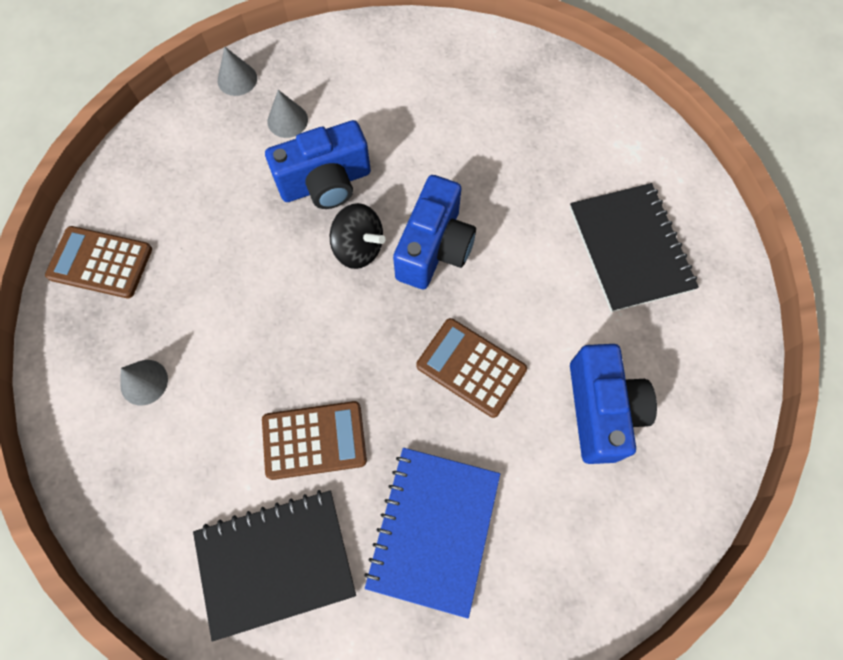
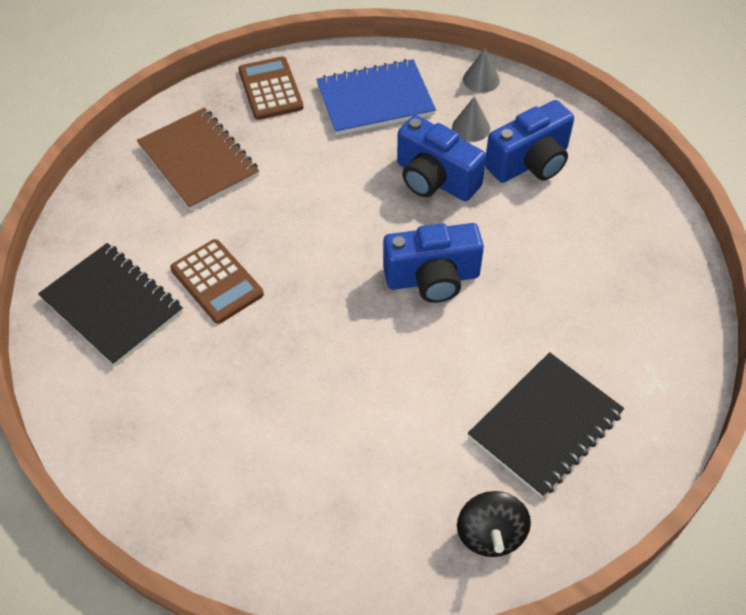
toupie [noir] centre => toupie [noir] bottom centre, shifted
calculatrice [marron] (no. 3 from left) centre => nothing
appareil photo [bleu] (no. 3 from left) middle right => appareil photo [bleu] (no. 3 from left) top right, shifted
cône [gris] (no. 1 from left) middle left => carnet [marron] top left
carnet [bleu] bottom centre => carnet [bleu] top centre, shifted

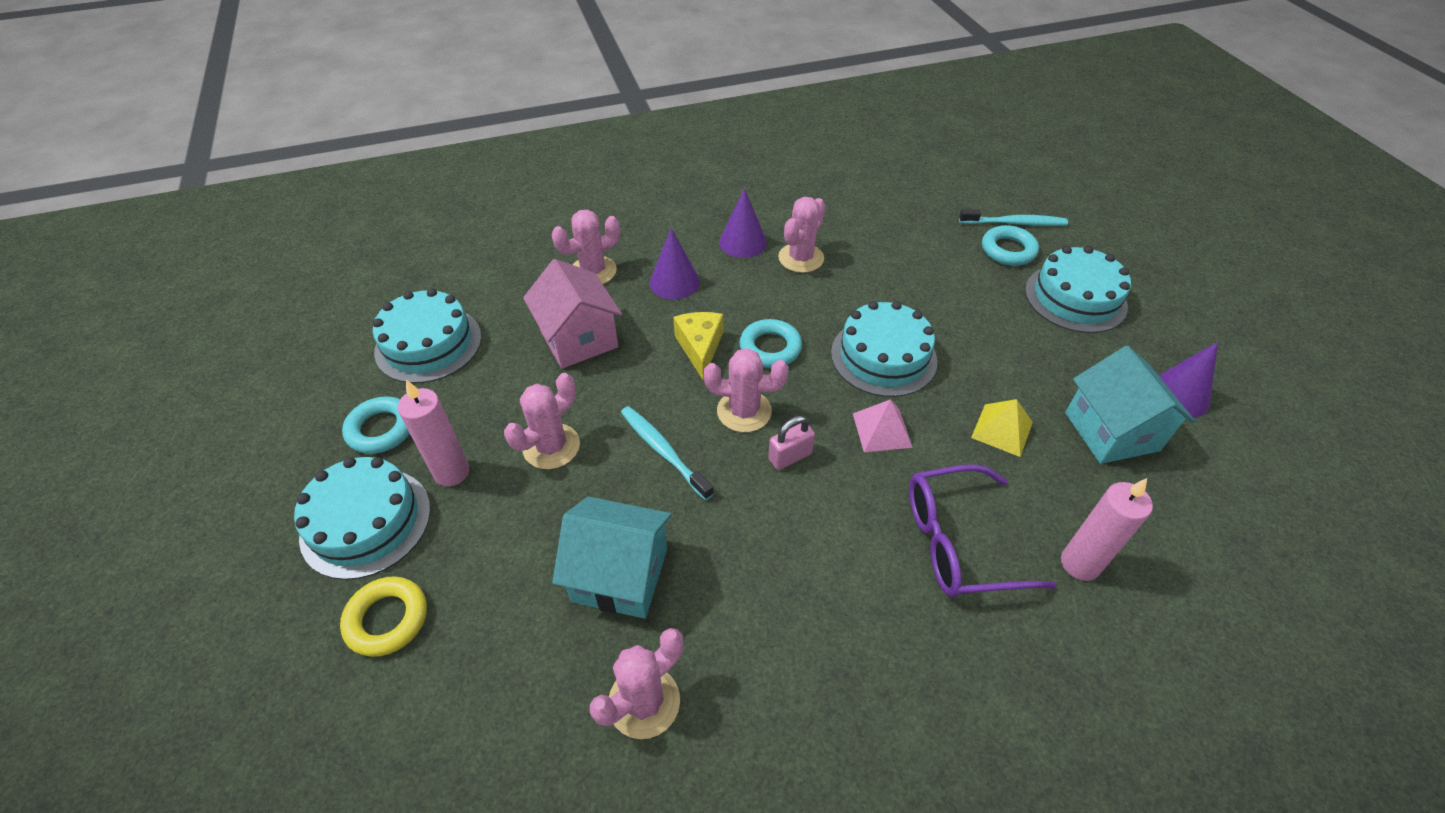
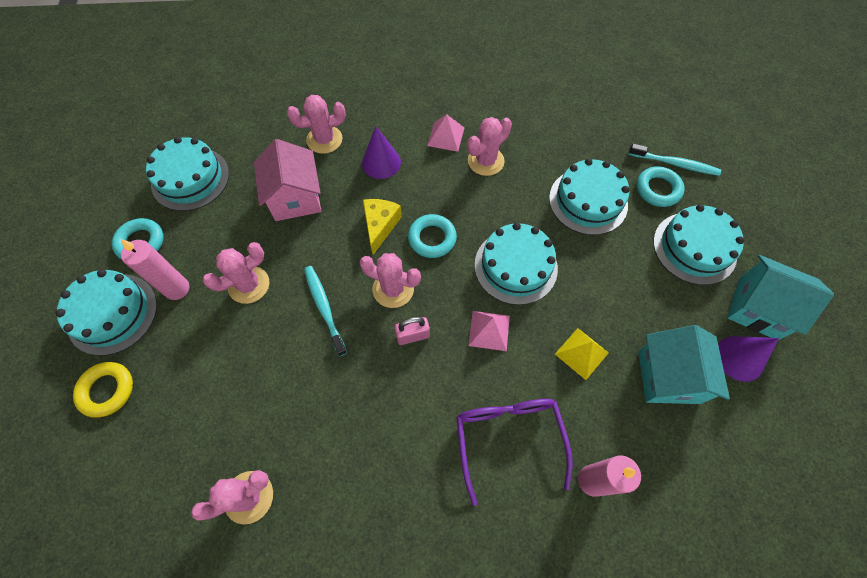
cône [violet] (no. 2 from left) top centre => pyramide [rose] (no. 1 from left) top centre
lunettes [violet] middle right => lunettes [violet] bottom centre, 75 degrees clockwise
maison [turquoise] (no. 1 from left in the first image) bottom centre => maison [turquoise] (no. 2 from left) middle right, shifted
nothing => gâteau [turquoise] (no. 4 from left) middle right

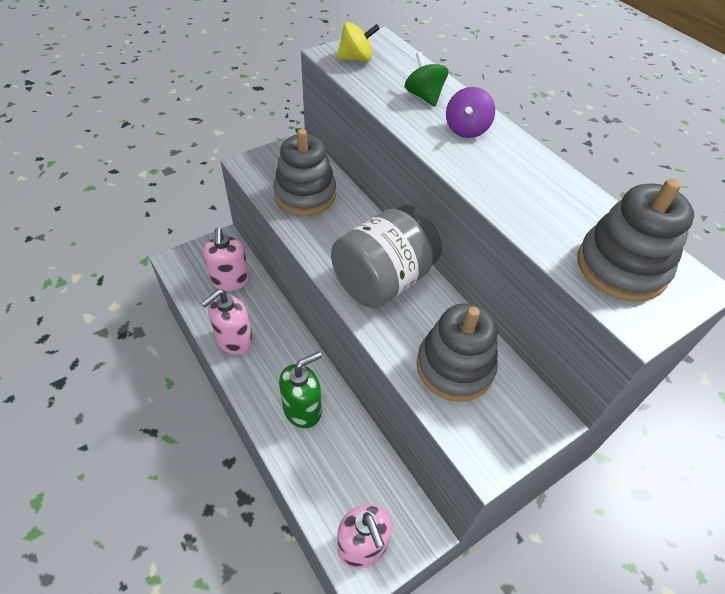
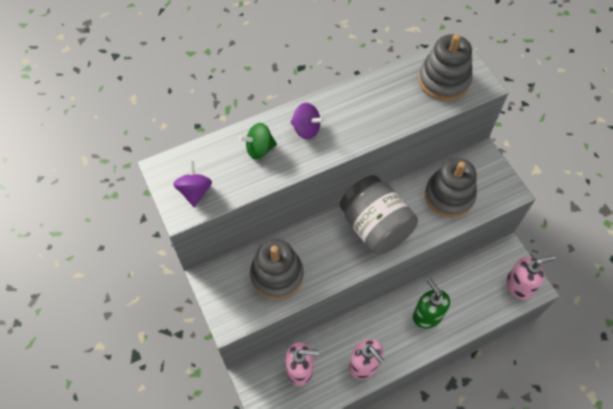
toupie [jaune] top centre => toupie [violet] (no. 1 from left) middle left

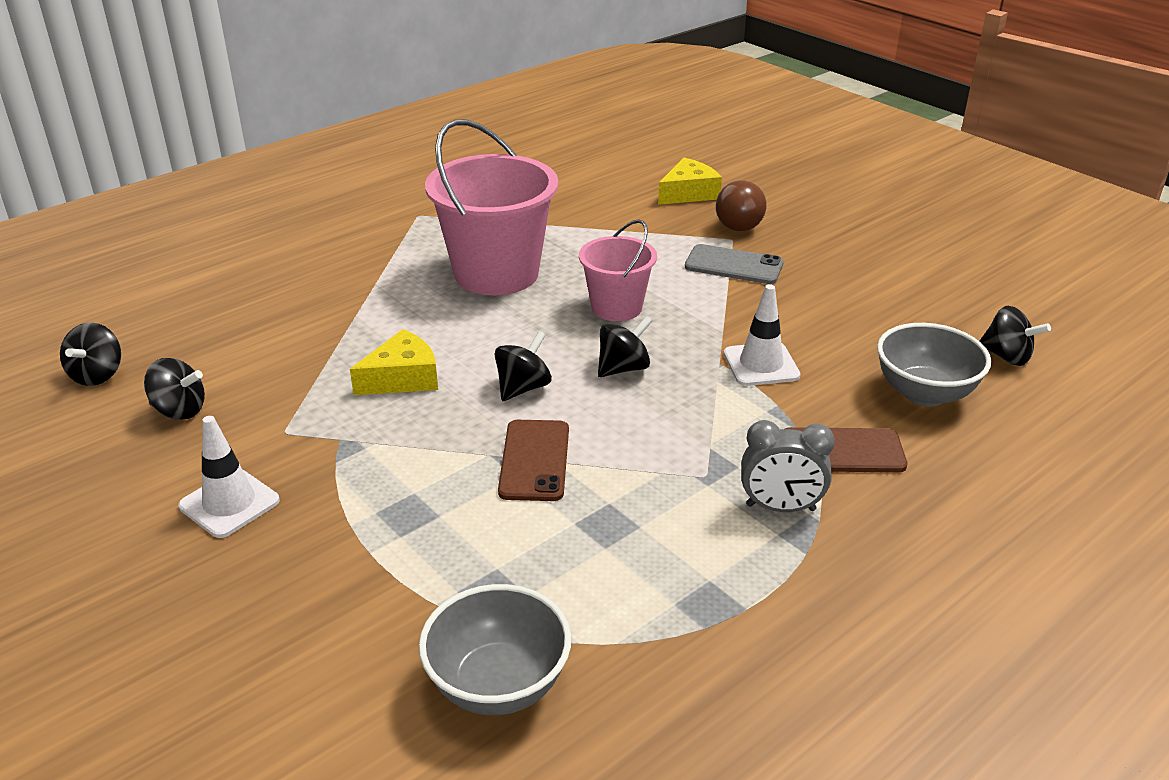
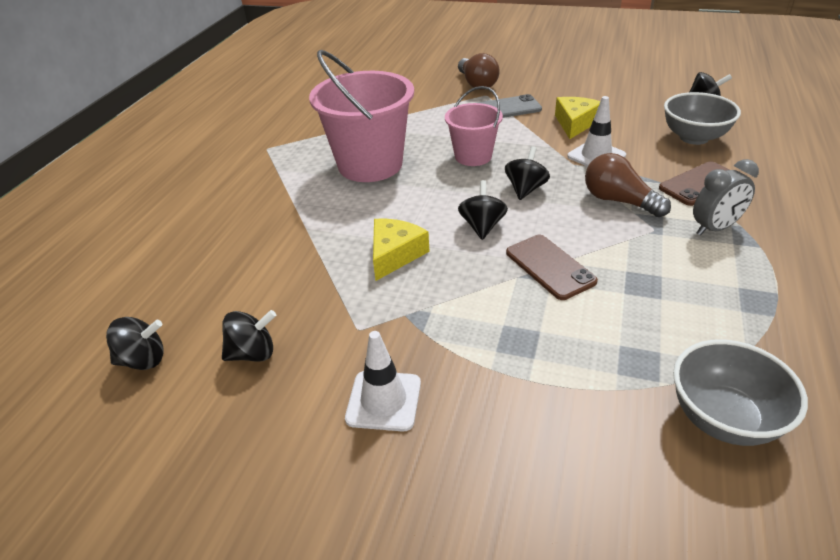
fromage [jaune] (no. 2 from left) top centre => fromage [jaune] (no. 2 from left) top right, shifted
toupie [noir] (no. 1 from left) middle left, 75 degrees counterclockwise
nothing => ampoule [marron] (no. 2 from left) top right

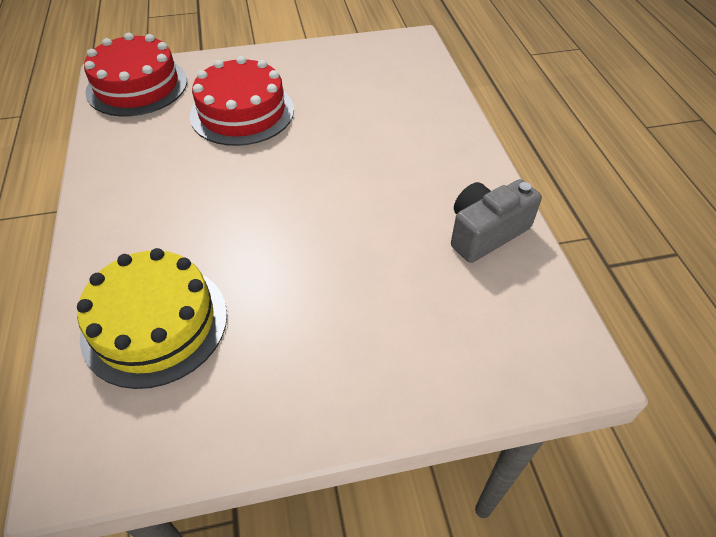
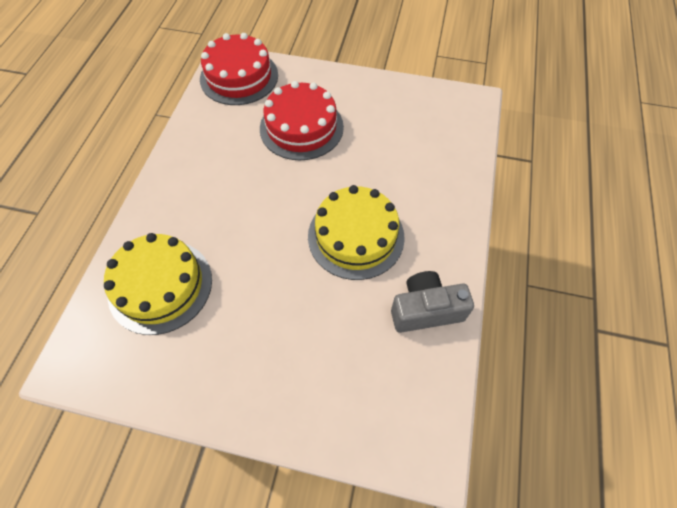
nothing => gâteau [jaune] (no. 2 from left) centre

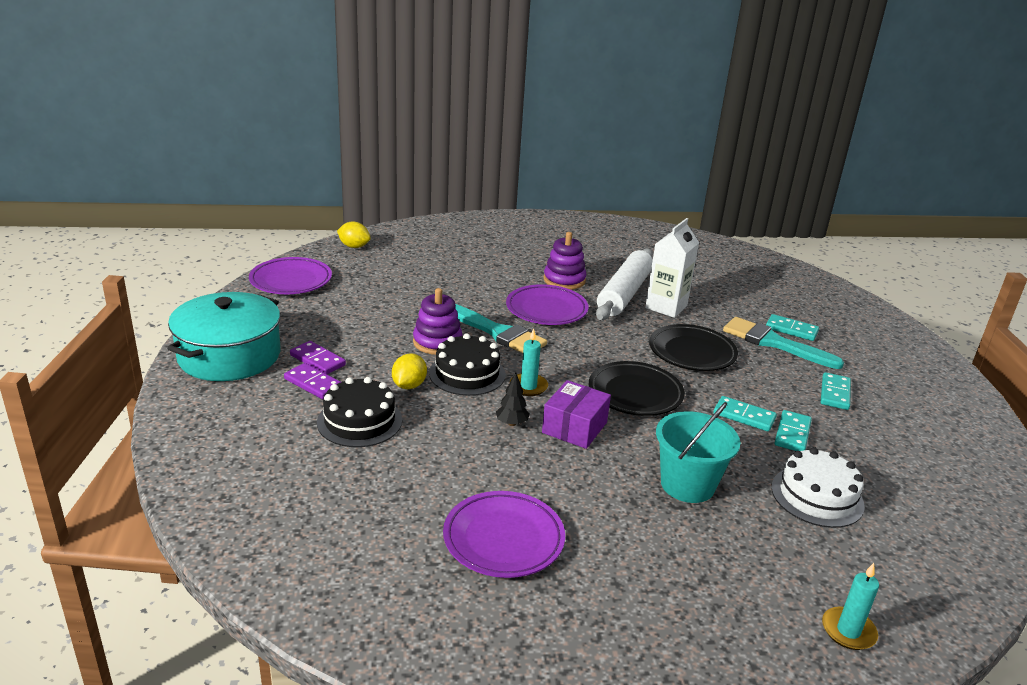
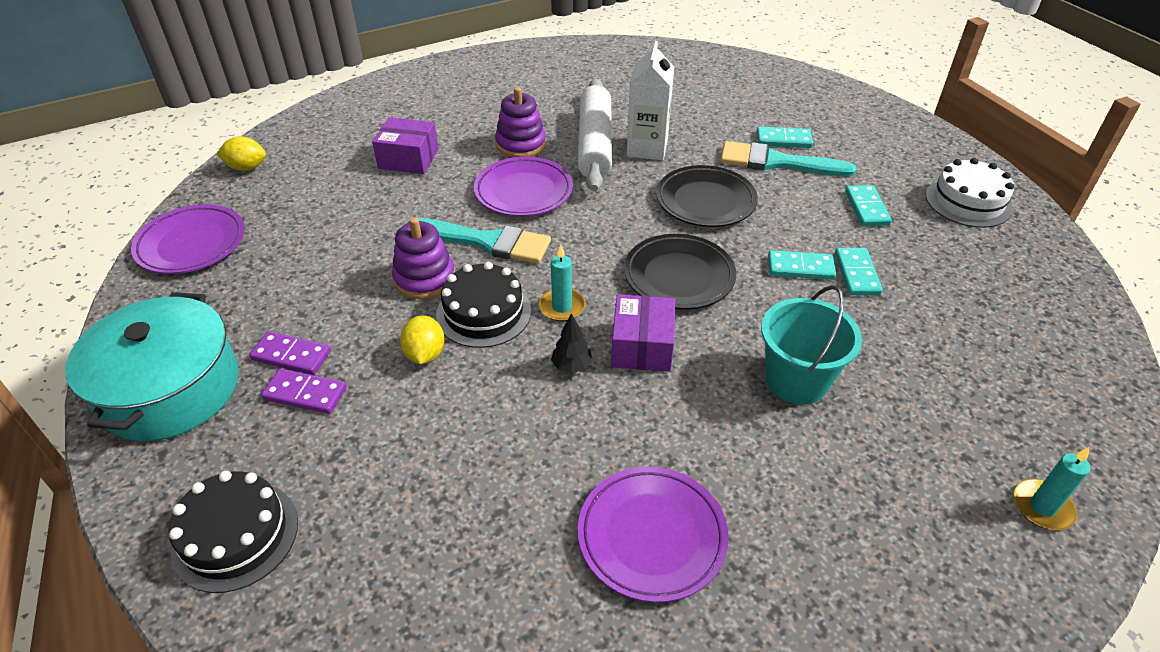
gâteau [noir] (no. 1 from left) centre => gâteau [noir] (no. 1 from left) bottom left, shifted
gâteau [blanc] bottom right => gâteau [blanc] top right, shifted
nothing => boîte [violet] (no. 1 from left) top centre

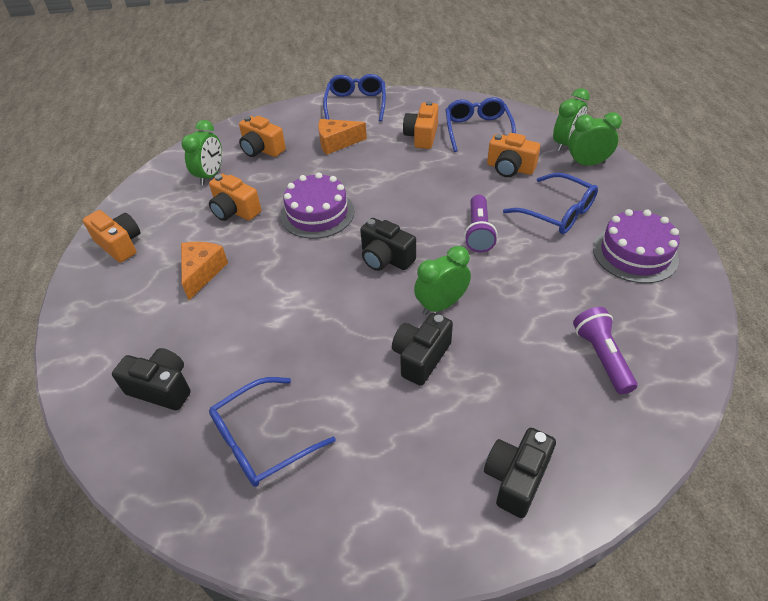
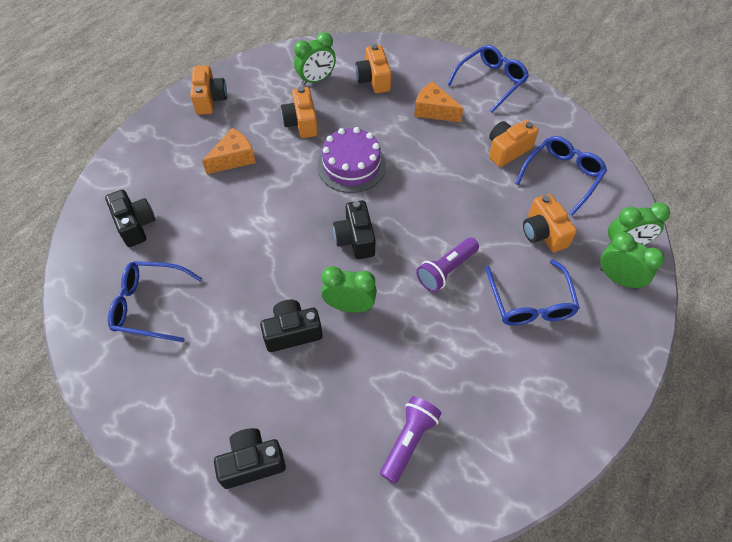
gâteau [violet] (no. 2 from left) middle right => nothing

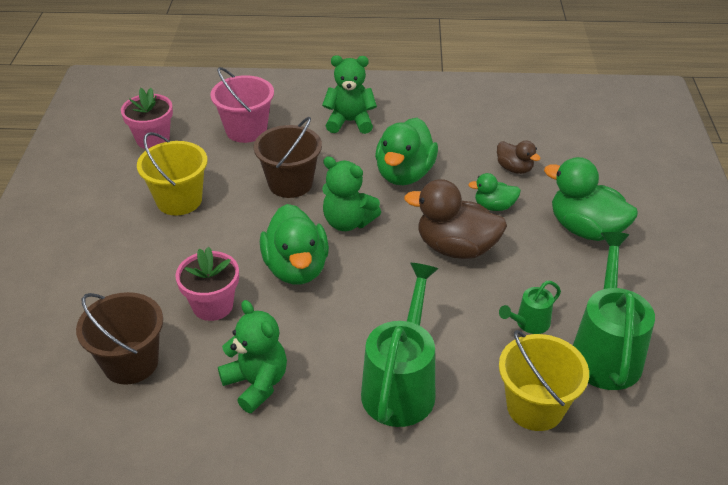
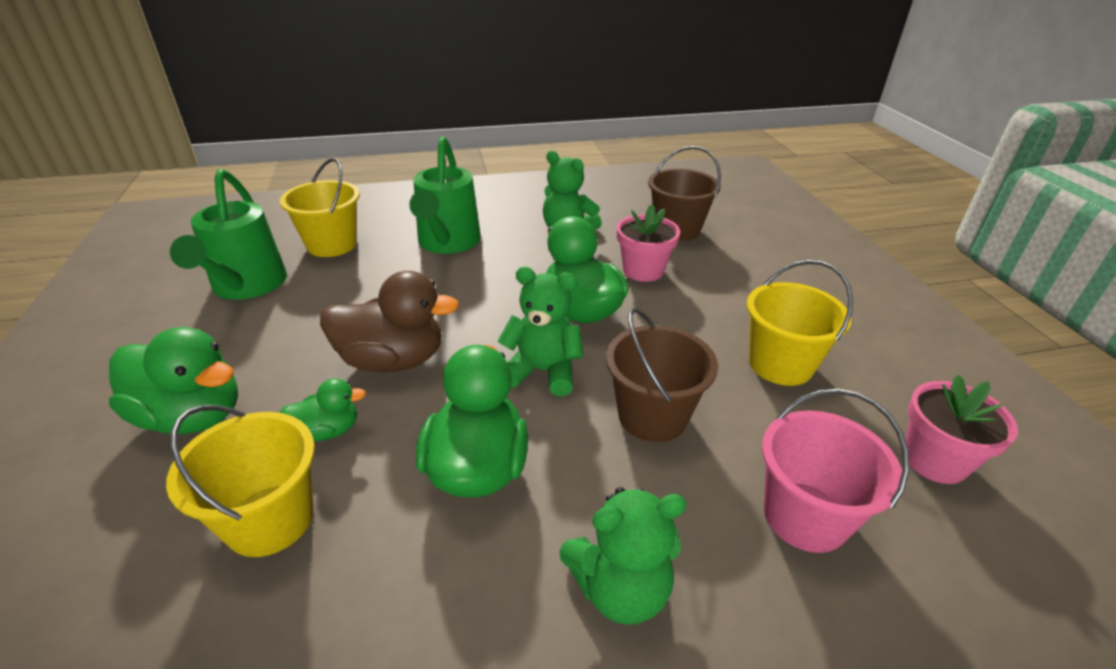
canard [marron] (no. 2 from left) top right => seau [jaune] (no. 1 from left) bottom left
arrosoir [vert] (no. 2 from left) middle right => nothing

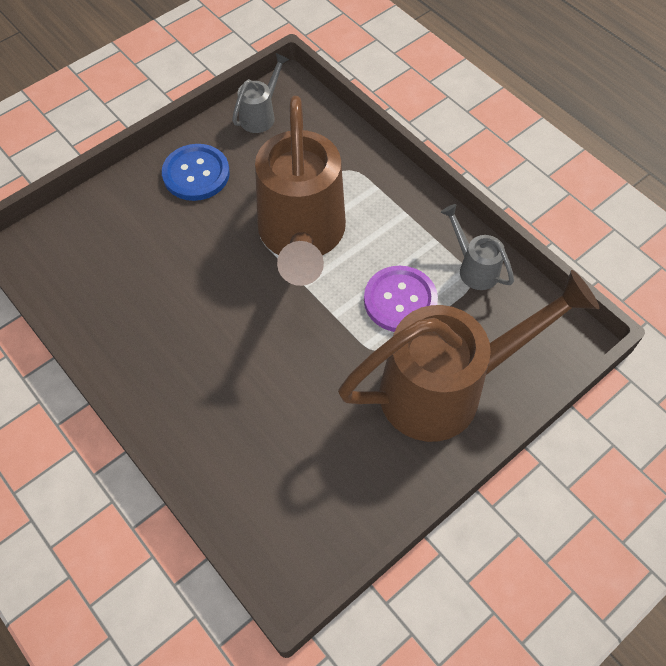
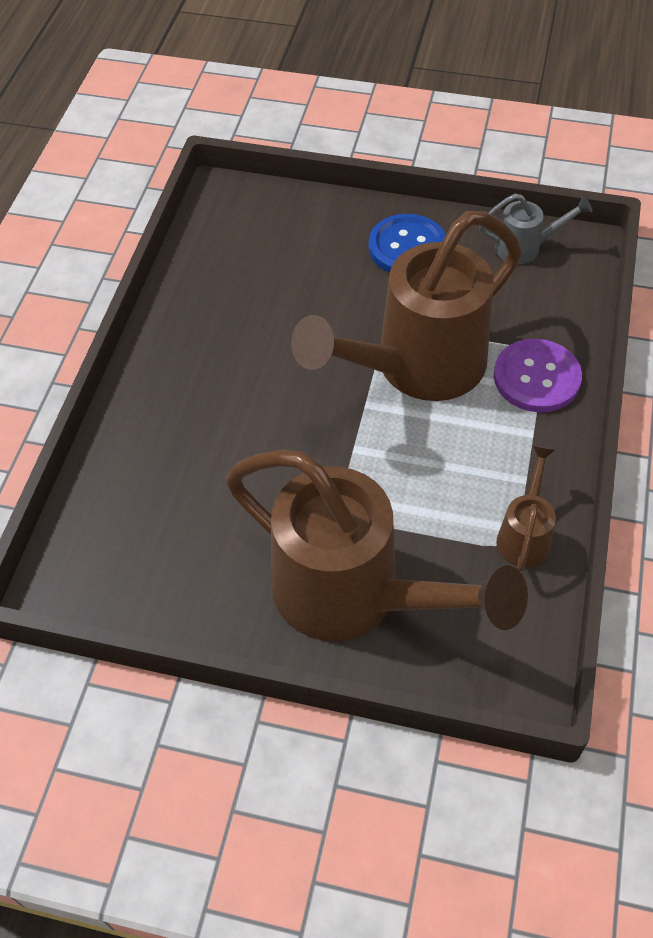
arrosoir [gris] (no. 2 from left) middle right => arrosoir [marron] (no. 3 from left) middle right
bouton [violet] centre => bouton [violet] middle right, shifted

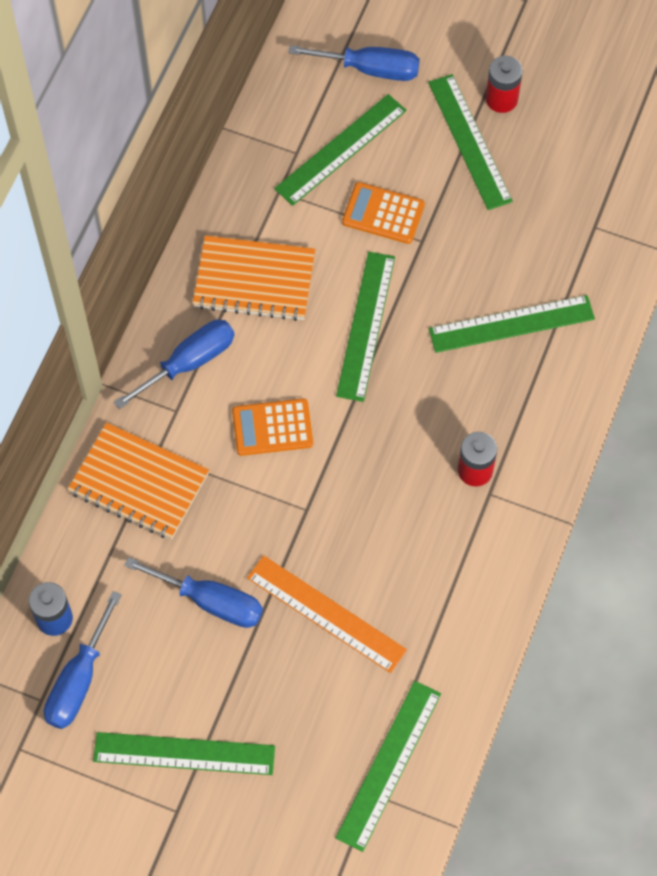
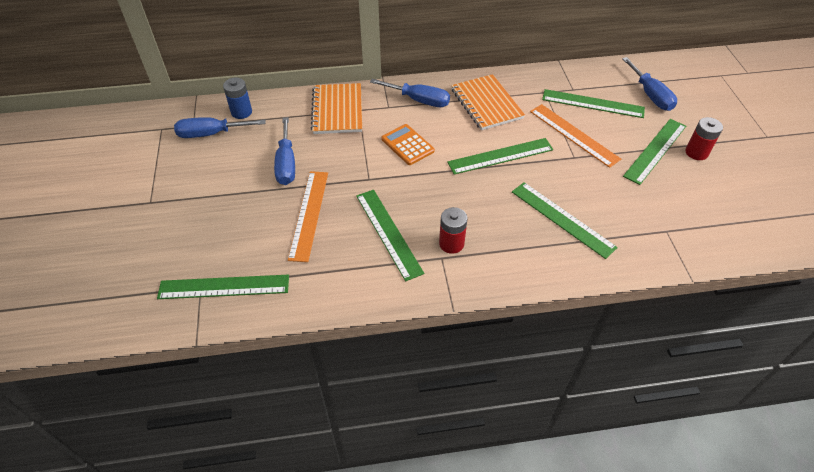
calculatrice [orange] (no. 2 from left) top centre => règle [orange] (no. 2 from left) top right
règle [vert] (no. 1 from left in the first image) bottom left => règle [vert] (no. 2 from left) centre, shifted

